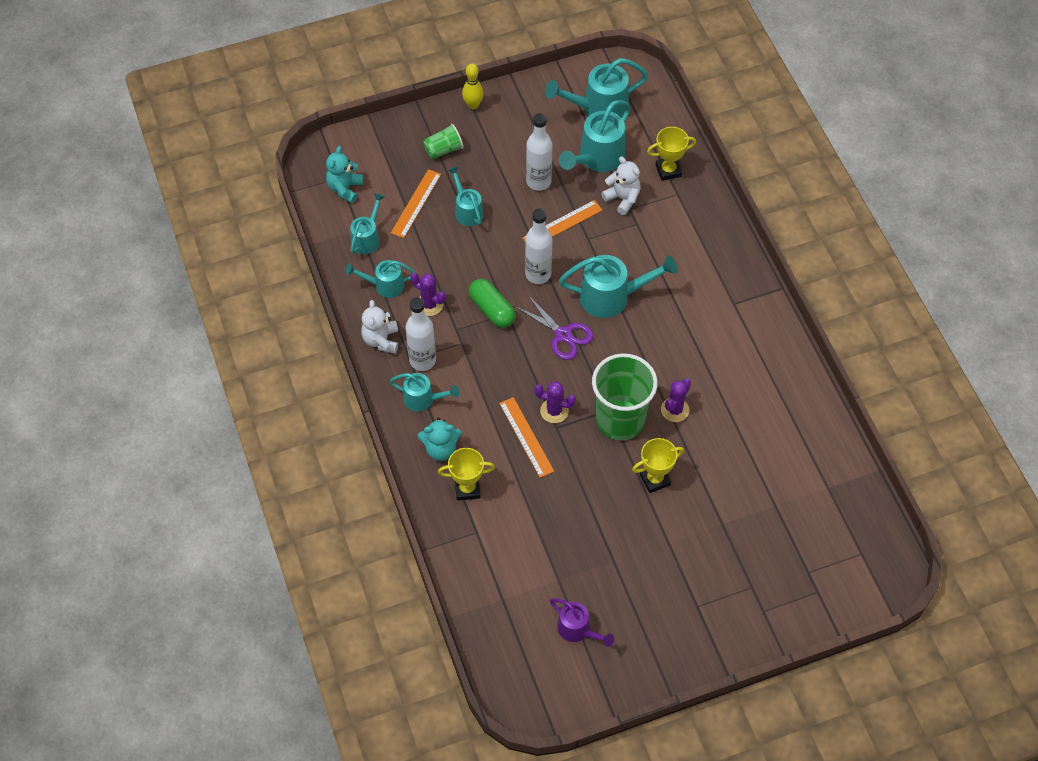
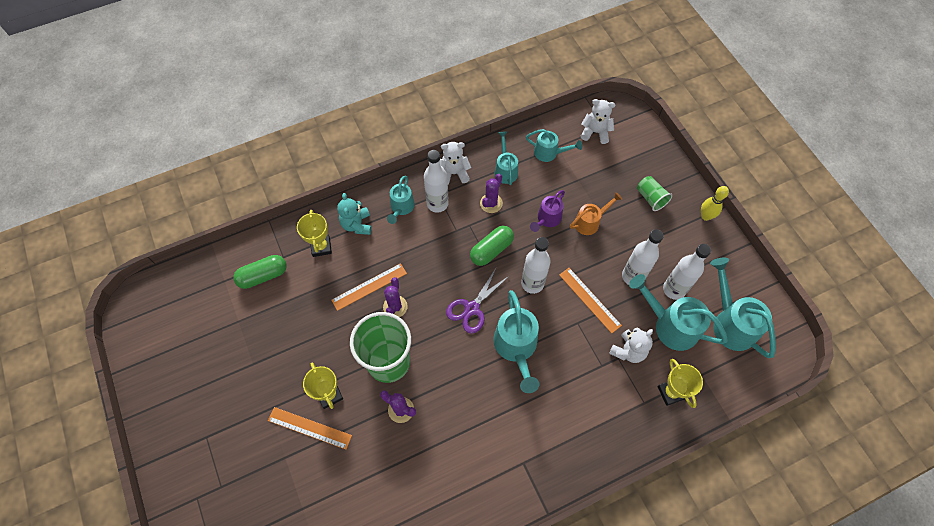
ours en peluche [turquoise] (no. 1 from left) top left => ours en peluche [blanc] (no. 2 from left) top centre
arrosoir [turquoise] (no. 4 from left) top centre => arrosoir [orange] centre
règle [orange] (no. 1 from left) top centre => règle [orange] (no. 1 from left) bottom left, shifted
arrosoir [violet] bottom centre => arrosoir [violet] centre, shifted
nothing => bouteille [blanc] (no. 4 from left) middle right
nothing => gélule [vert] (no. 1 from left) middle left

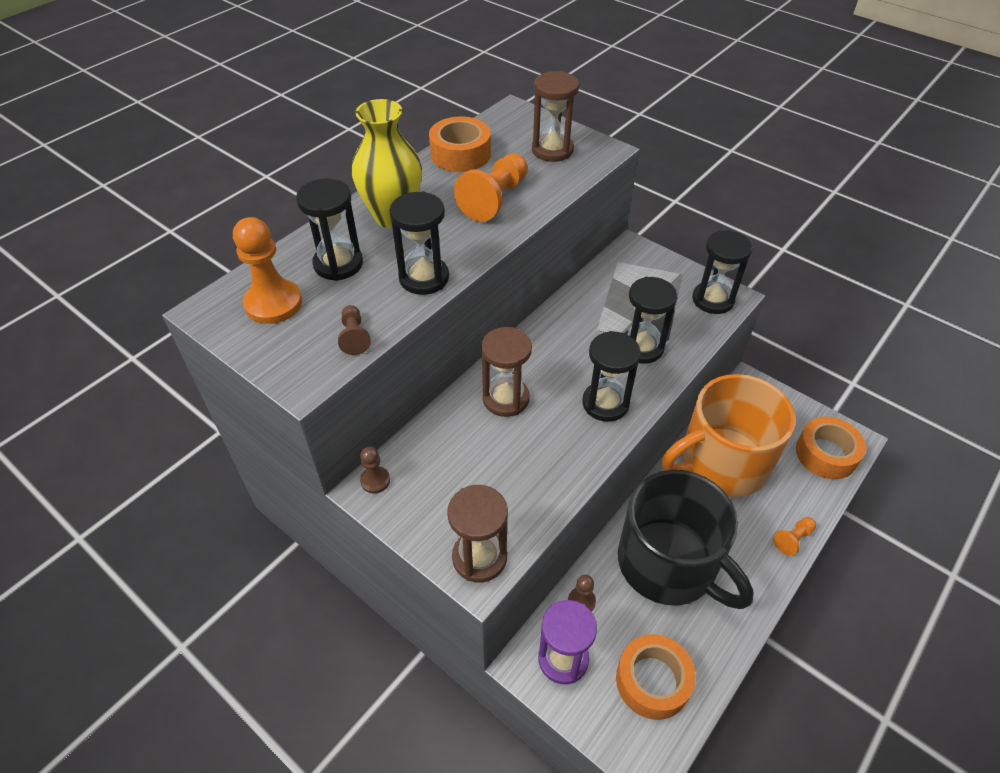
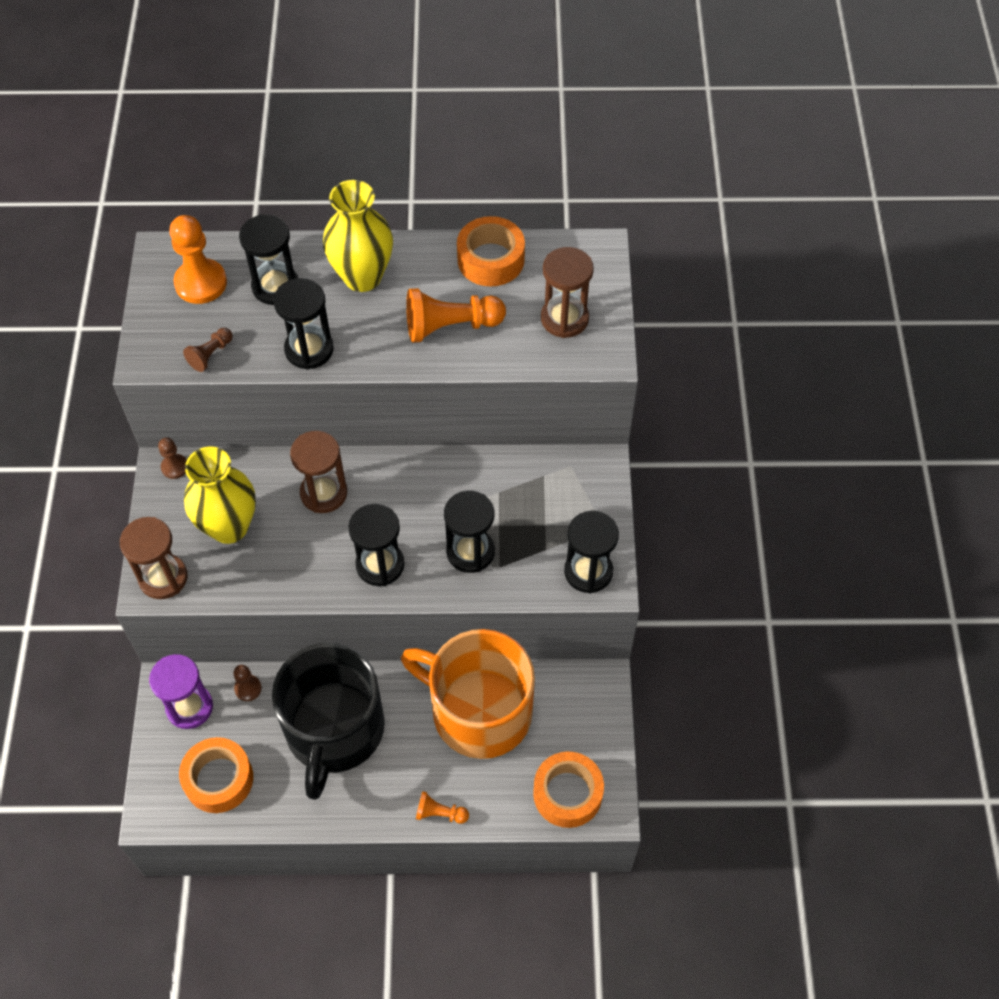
nothing => vase [jaune] (no. 1 from left) middle left

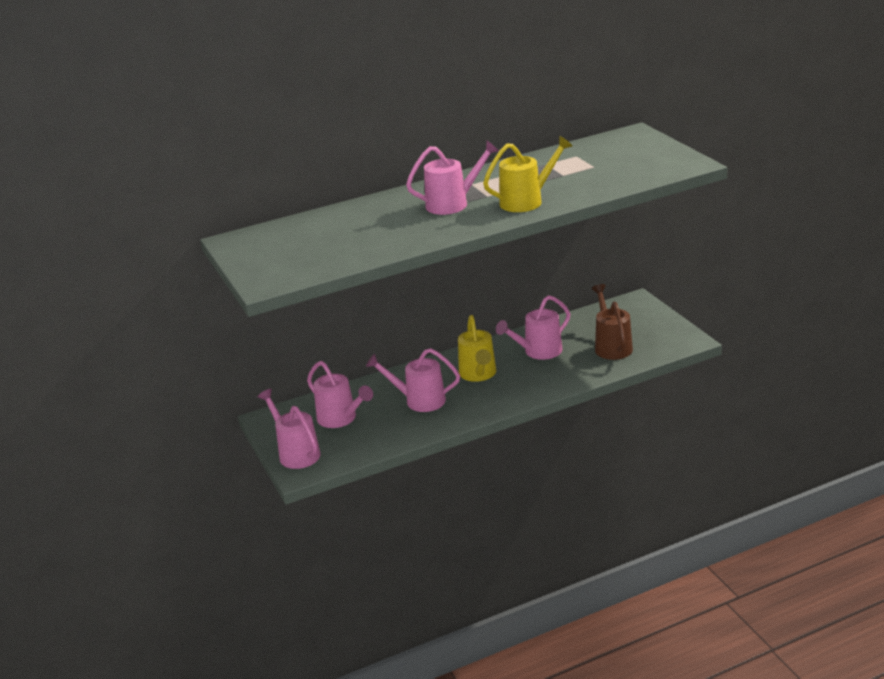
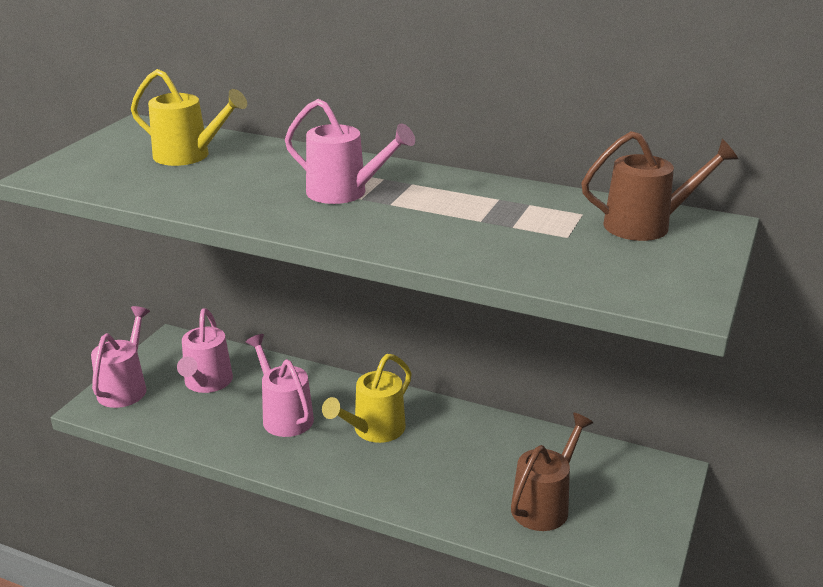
arrosoir [jaune] (no. 2 from left in the first image) top centre => arrosoir [jaune] (no. 1 from left) top left, shifted
arrosoir [rose] (no. 5 from left) centre => nothing
nothing => arrosoir [marron] (no. 2 from left) top right

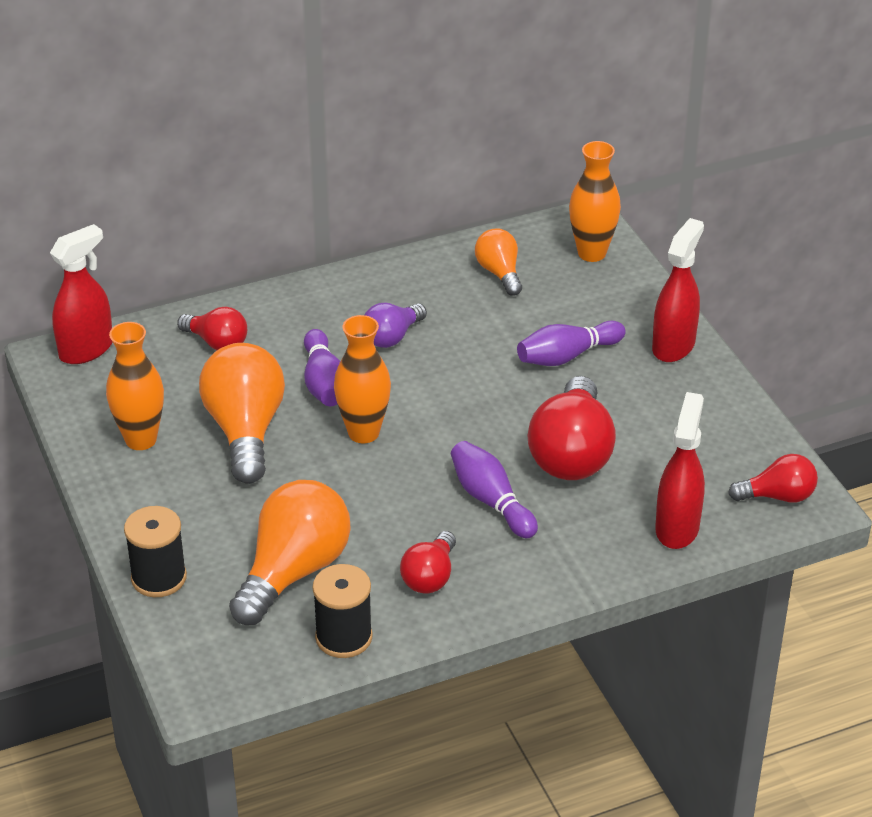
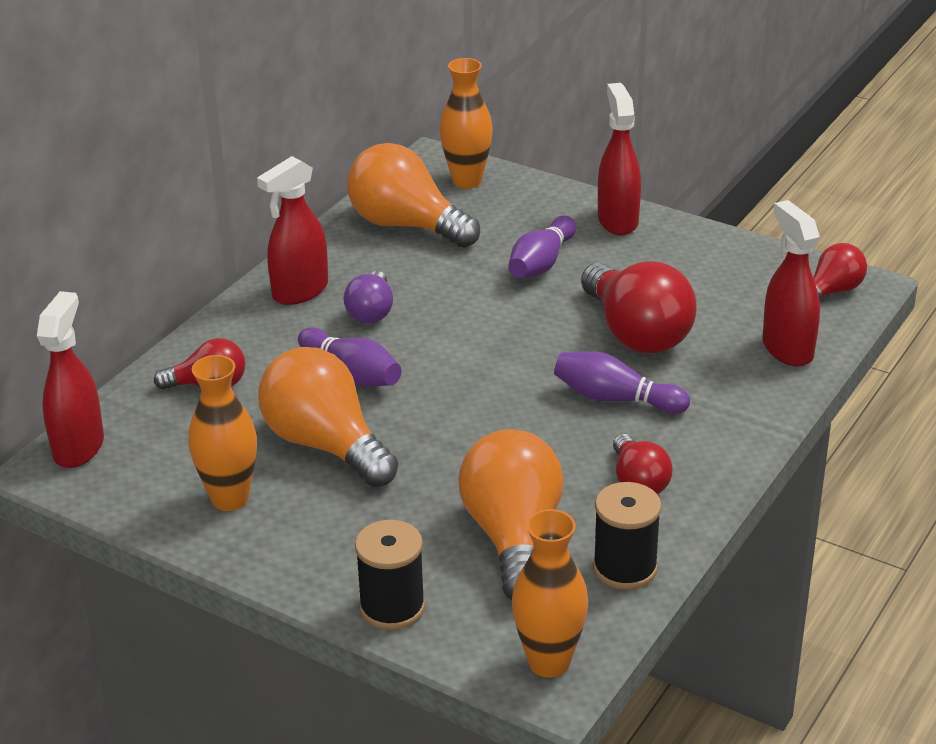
ampoule [orange] (no. 3 from left in the first image) top centre => ampoule [orange] (no. 2 from left) top centre, x1.81
vase [orange] (no. 2 from left in the first image) centre => vase [orange] (no. 3 from left) bottom centre, shifted
nothing => vaporisateur [rouge] (no. 2 from left) top left

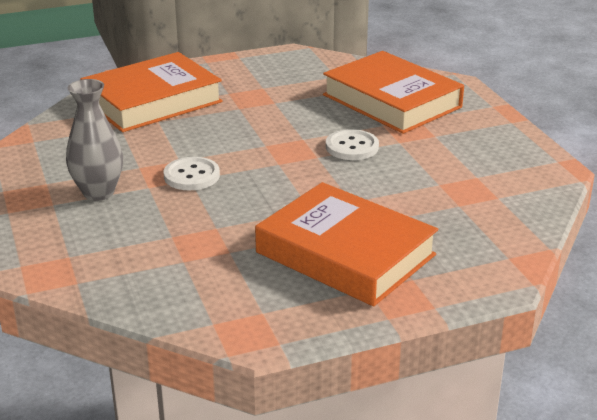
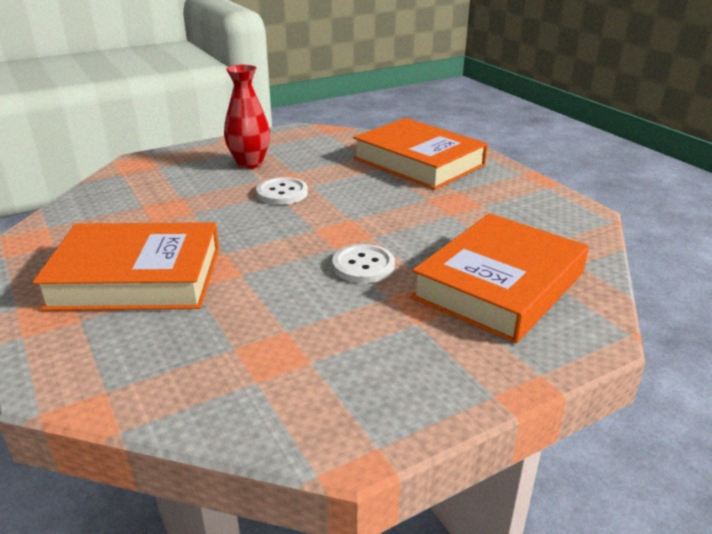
vase [gris] middle left => vase [rouge] top centre
livre [orange] (no. 2 from left in the first image) centre => livre [orange] (no. 1 from left) middle left, 60 degrees clockwise

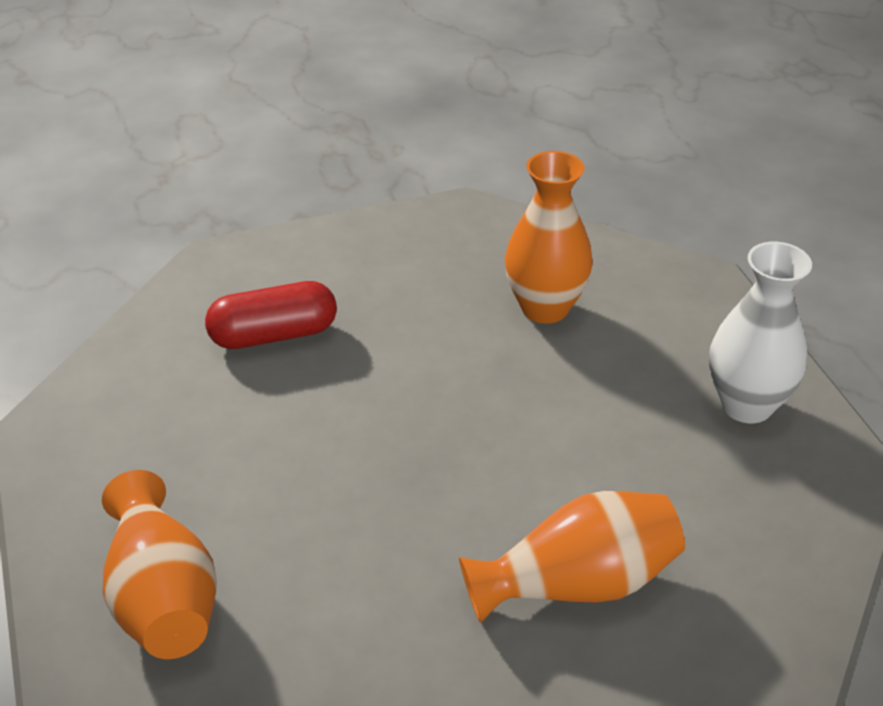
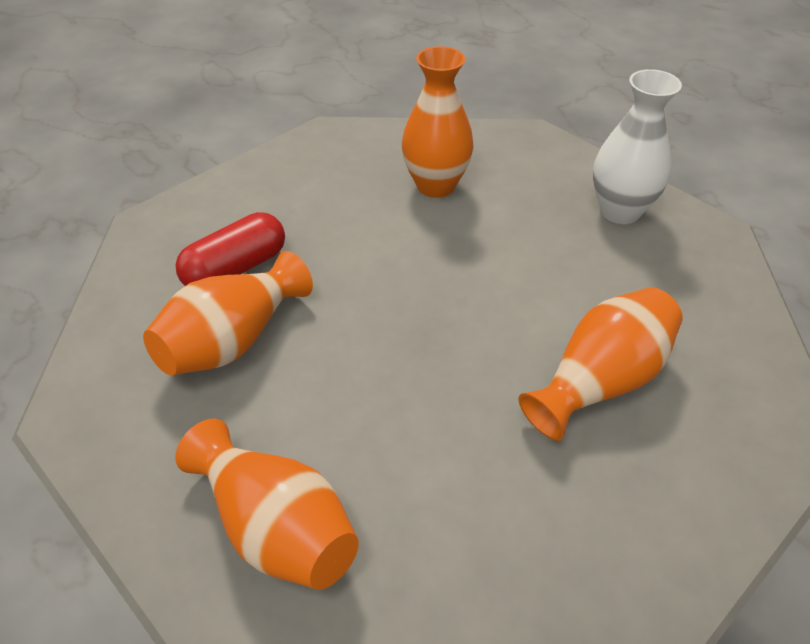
nothing => vase [orange] (no. 1 from left) middle left

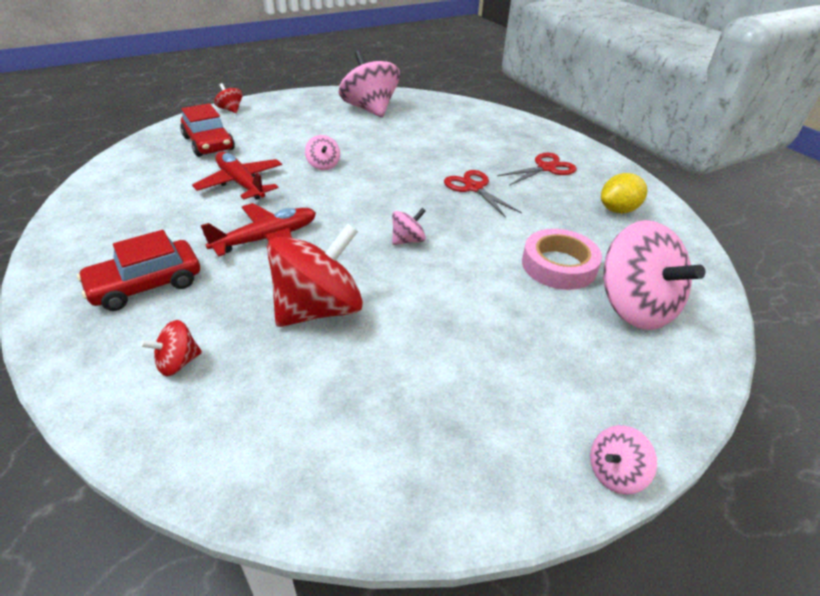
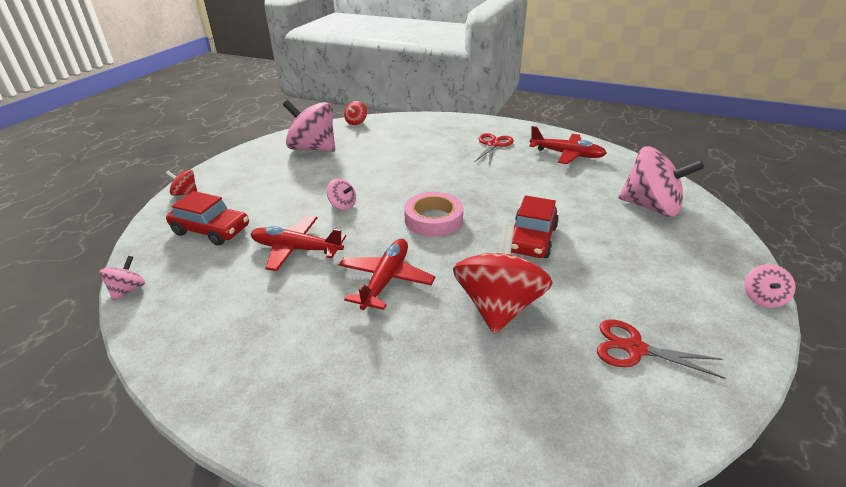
ciseaux [rouge] (no. 1 from left in the first image) top centre => ciseaux [rouge] (no. 2 from left) bottom right, shifted
citron [jaune] top right => avion [rouge] (no. 3 from left) top right
toupie [rose] (no. 3 from left in the first image) centre => toupie [rose] (no. 1 from left) middle left, shifted
ruban adhésif [rose] middle right => ruban adhésif [rose] centre, shifted
voiture [rouge] (no. 1 from left in the first image) middle left => voiture [rouge] (no. 2 from left) centre, shifted
toupie [rouge] (no. 1 from left in the first image) middle left => toupie [rouge] (no. 2 from left) top centre, shifted

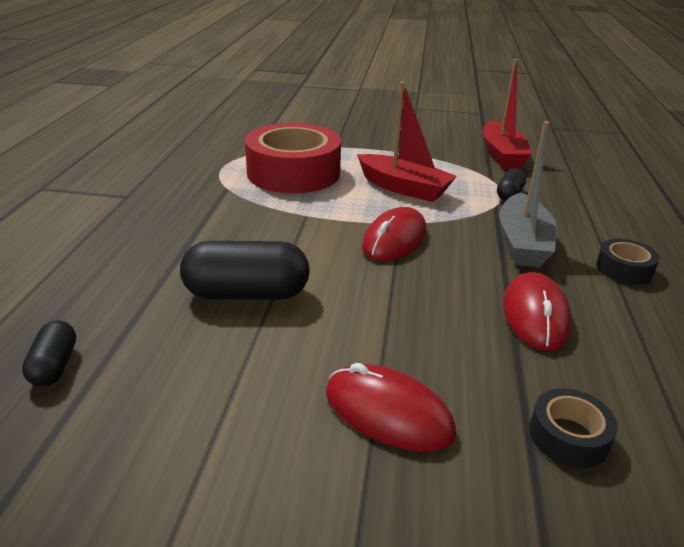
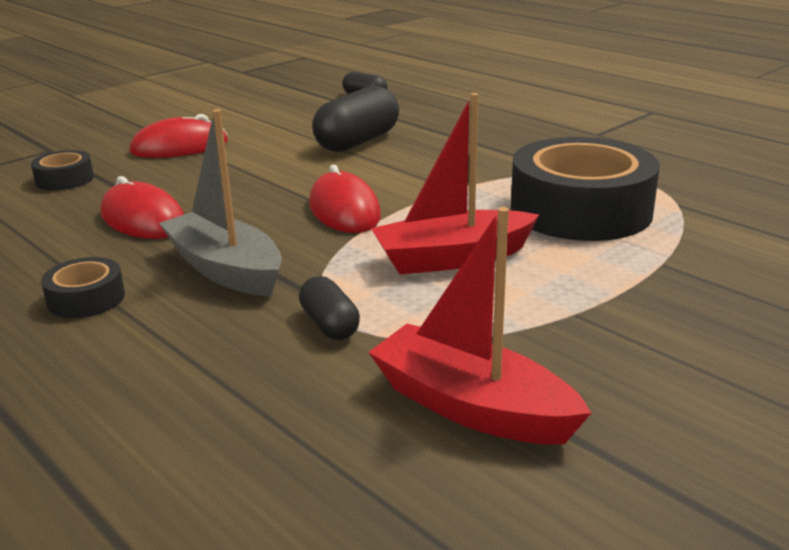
ruban adhésif [rouge] top centre => ruban adhésif [noir] (no. 3 from left) middle right

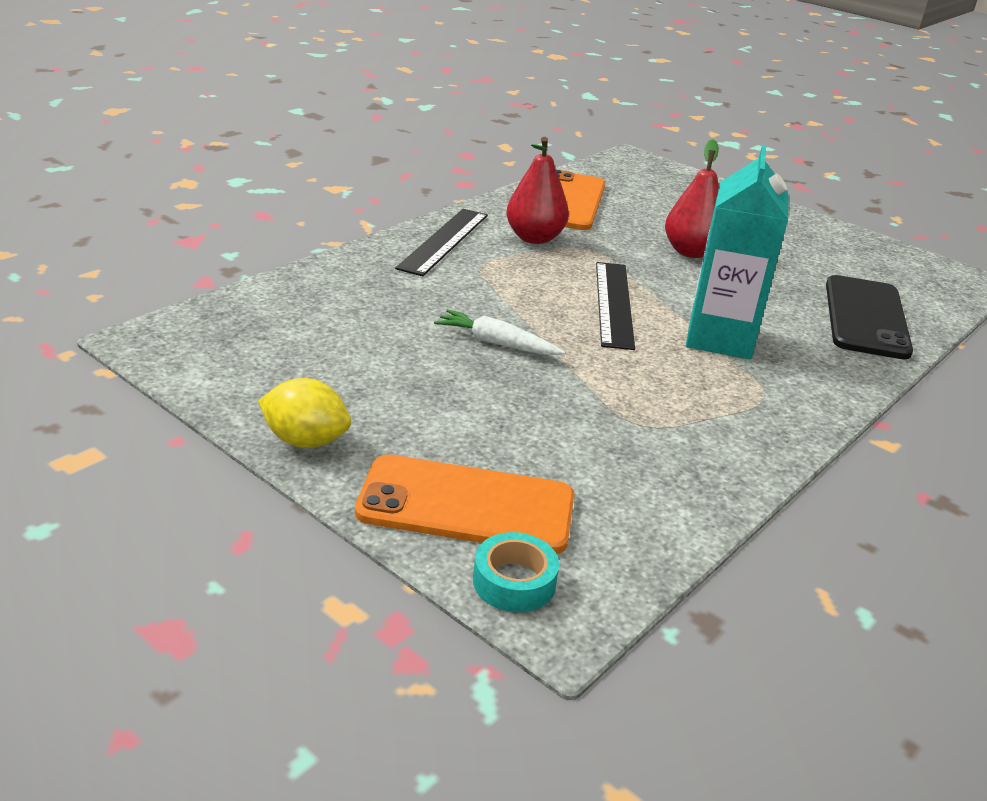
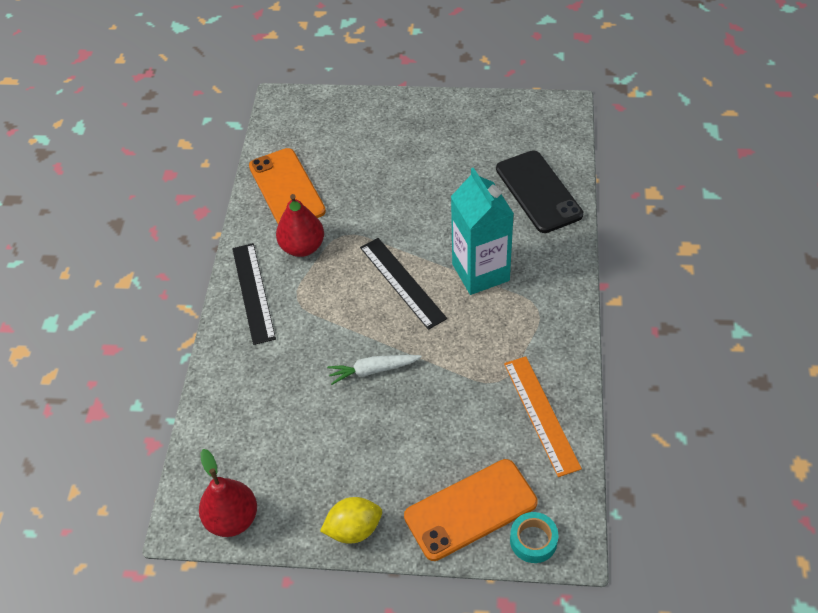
poire [rouge] (no. 2 from left in the first image) top right => poire [rouge] (no. 1 from left) bottom left, shifted
nothing => règle [orange] bottom centre

